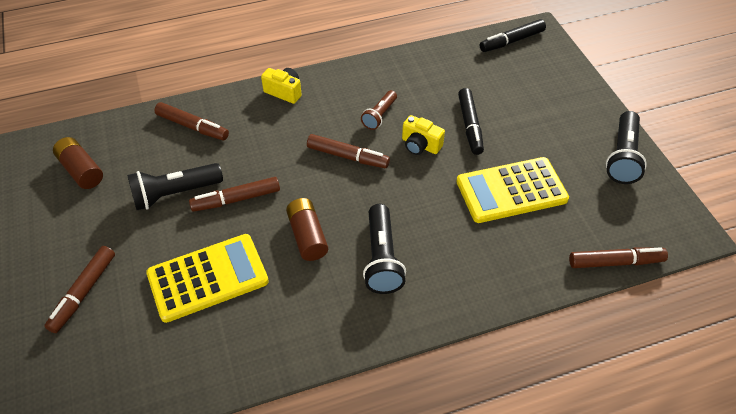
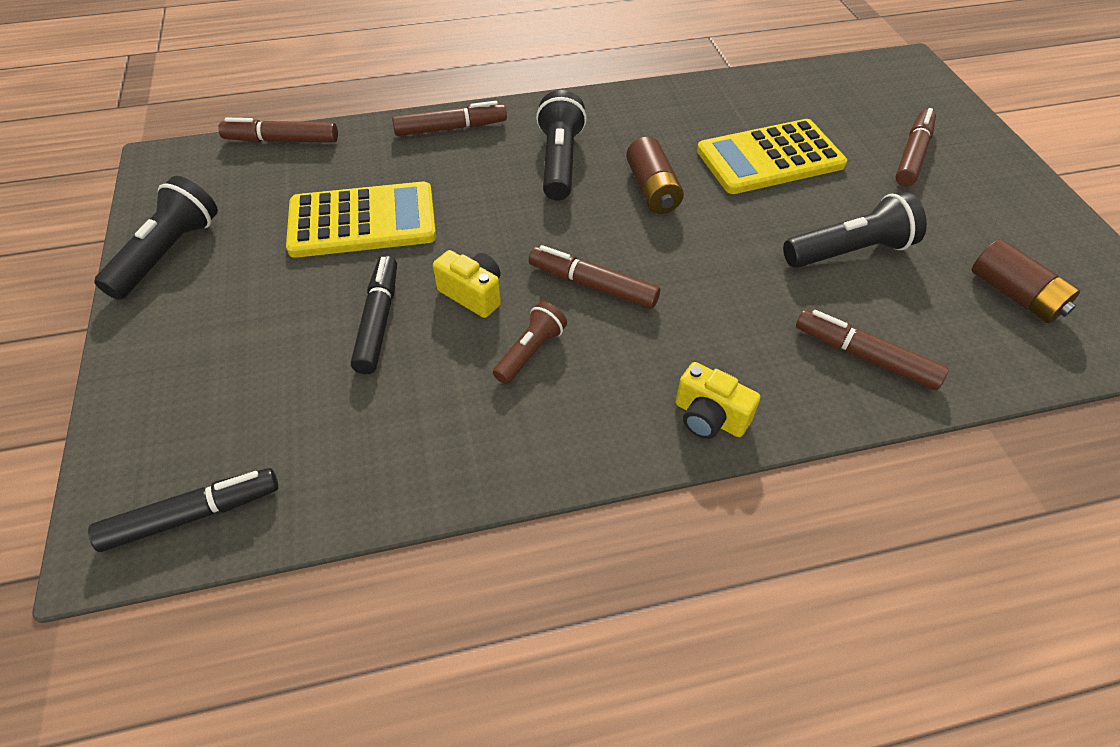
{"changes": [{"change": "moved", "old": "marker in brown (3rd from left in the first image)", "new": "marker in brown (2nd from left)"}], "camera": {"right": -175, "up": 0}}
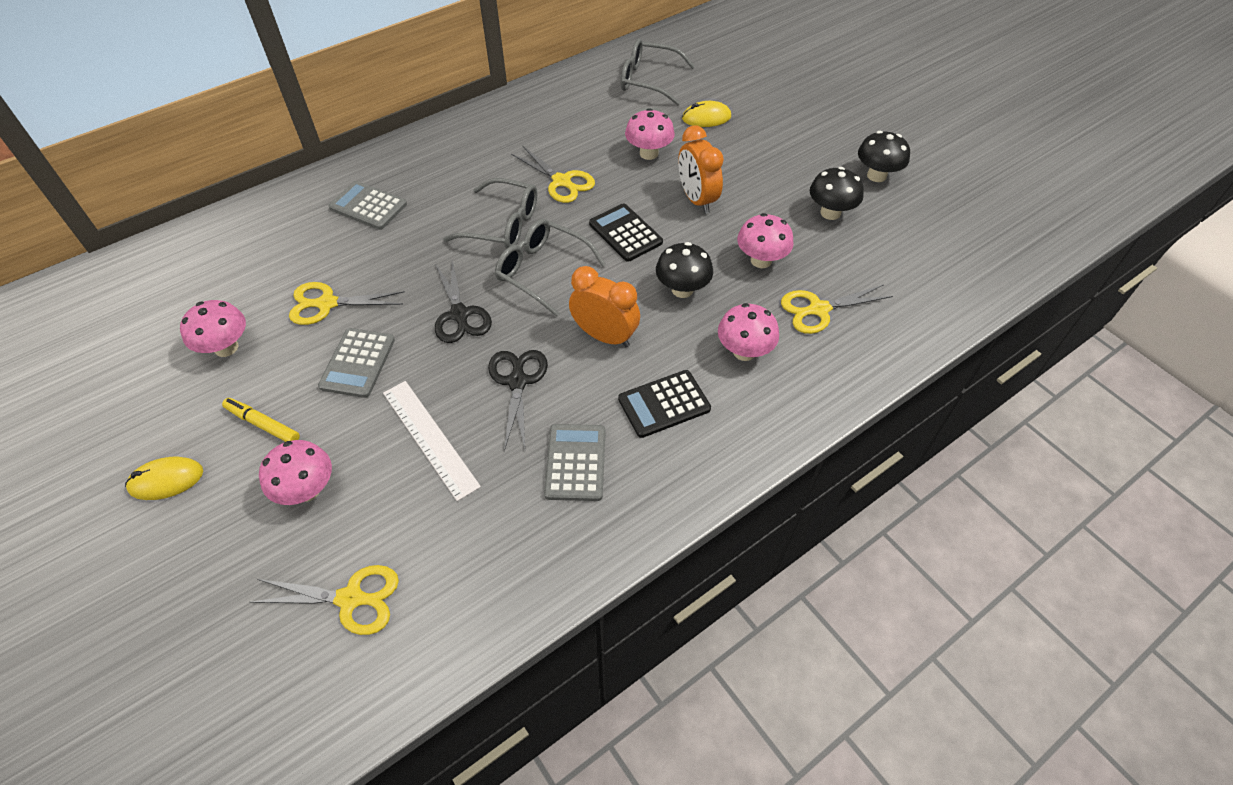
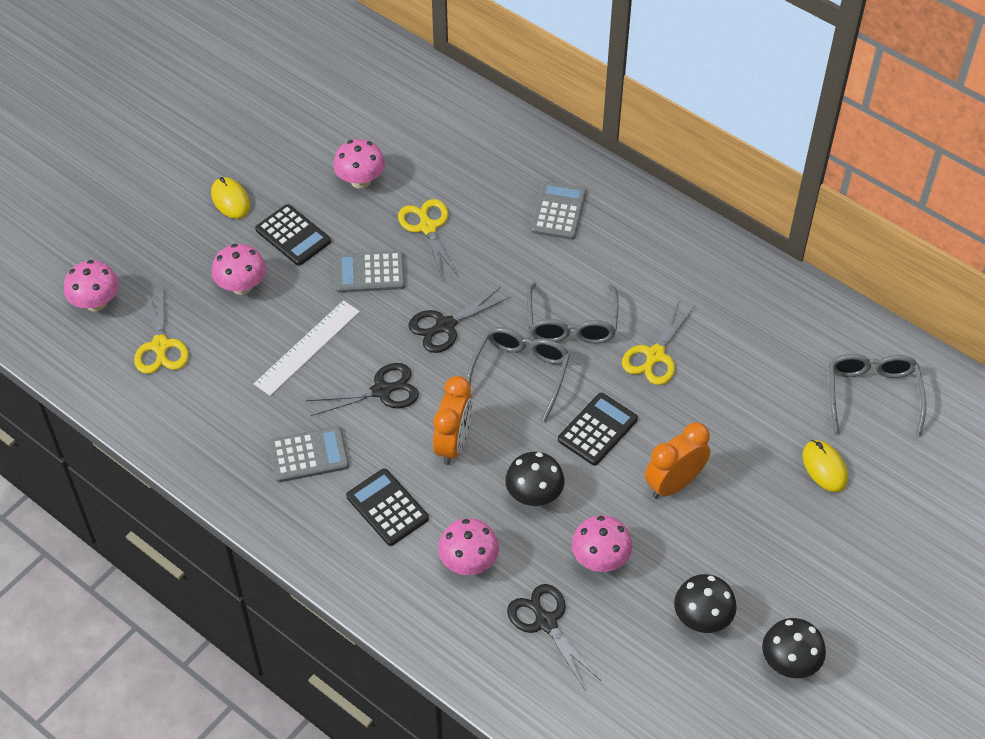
{"changes": [{"change": "moved", "old": "mushroom in pink (3rd from left in the first image)", "new": "mushroom in pink (1st from left)"}, {"change": "replaced", "old": "marker in yellow", "new": "calculator in black (1st from left)"}, {"change": "recoloured", "old": "scissors in yellow (4th from left)", "new": "scissors in black (3rd from left)"}], "camera": {"right": 75, "up": 0}}
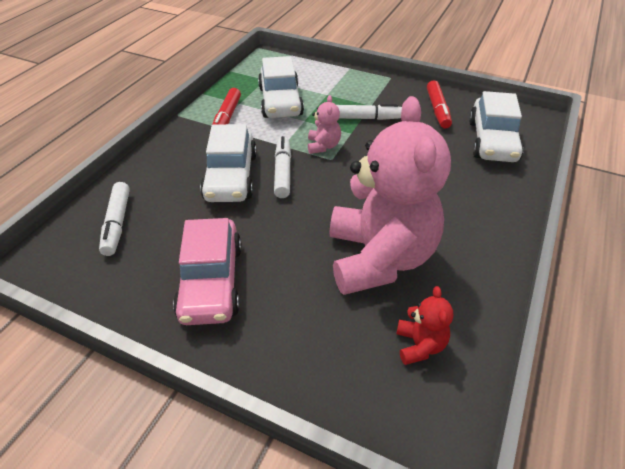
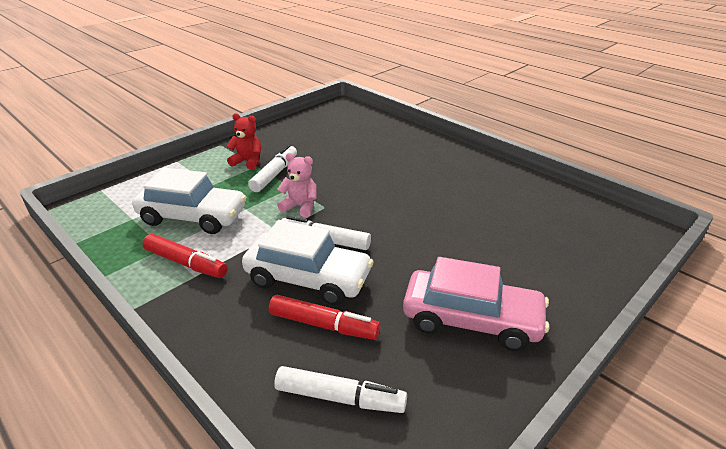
{"changes": [{"change": "moved", "old": "teddy bear in red"}, {"change": "moved", "old": "marker in red (2nd from left)"}, {"change": "removed", "old": "teddy bear in pink (2nd from left)"}, {"change": "removed", "old": "car in white (3rd from left)"}], "camera": {"right": -70, "up": -10}}
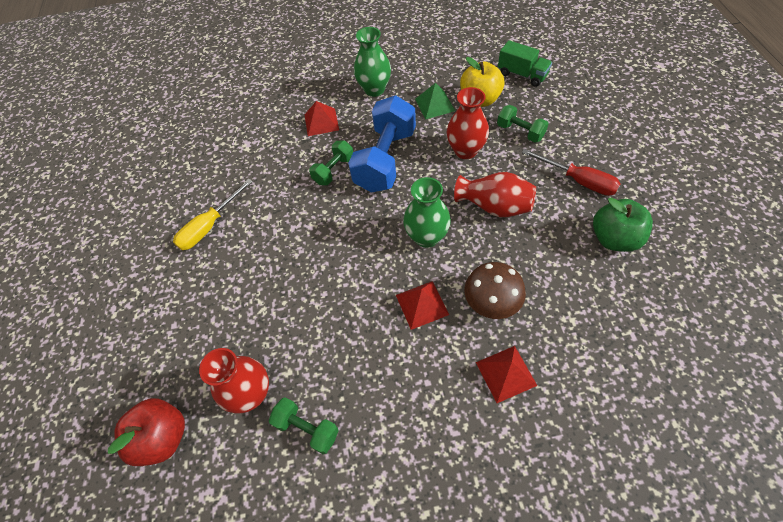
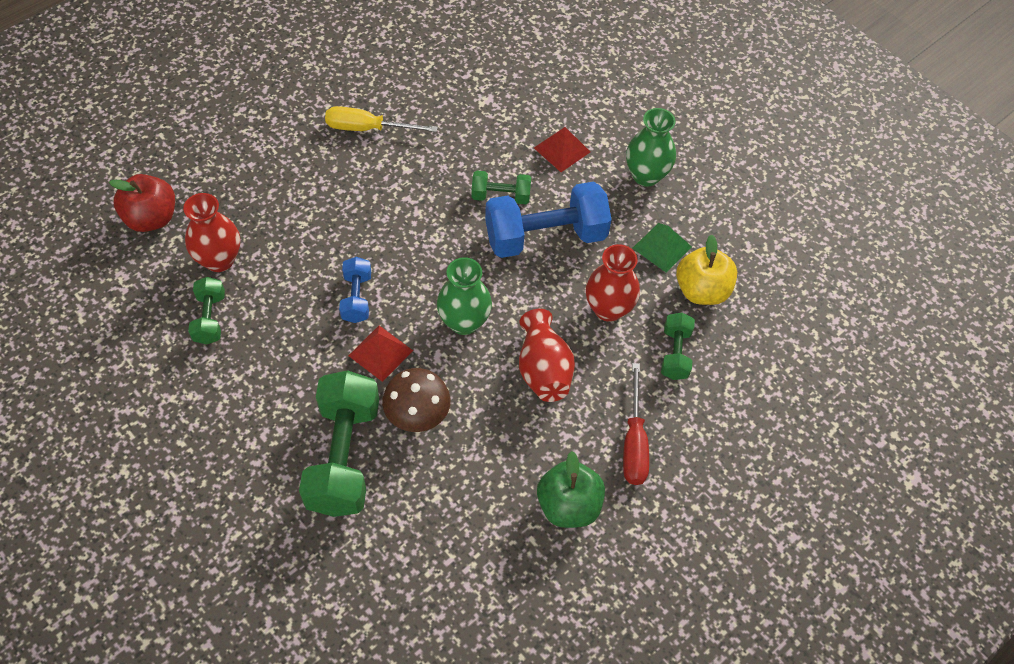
{"changes": [{"change": "replaced", "old": "pyramid in red (3rd from left)", "new": "dumbbell in green (2nd from left)"}, {"change": "added", "new": "dumbbell in blue (1st from left)"}, {"change": "removed", "old": "truck in green"}], "camera": {"right": 50, "up": 0}}
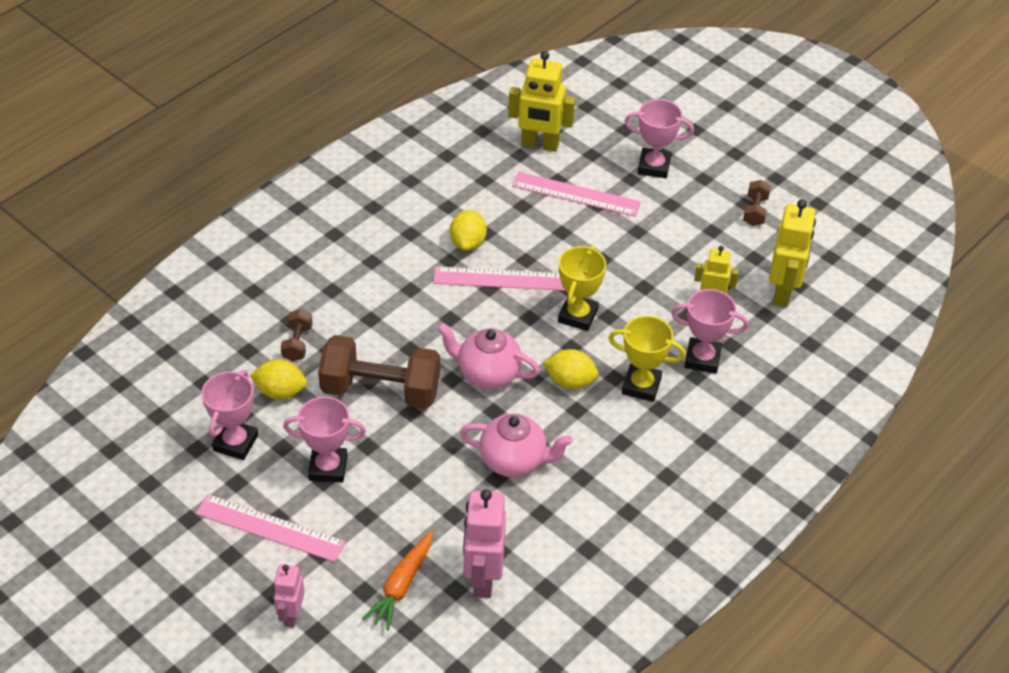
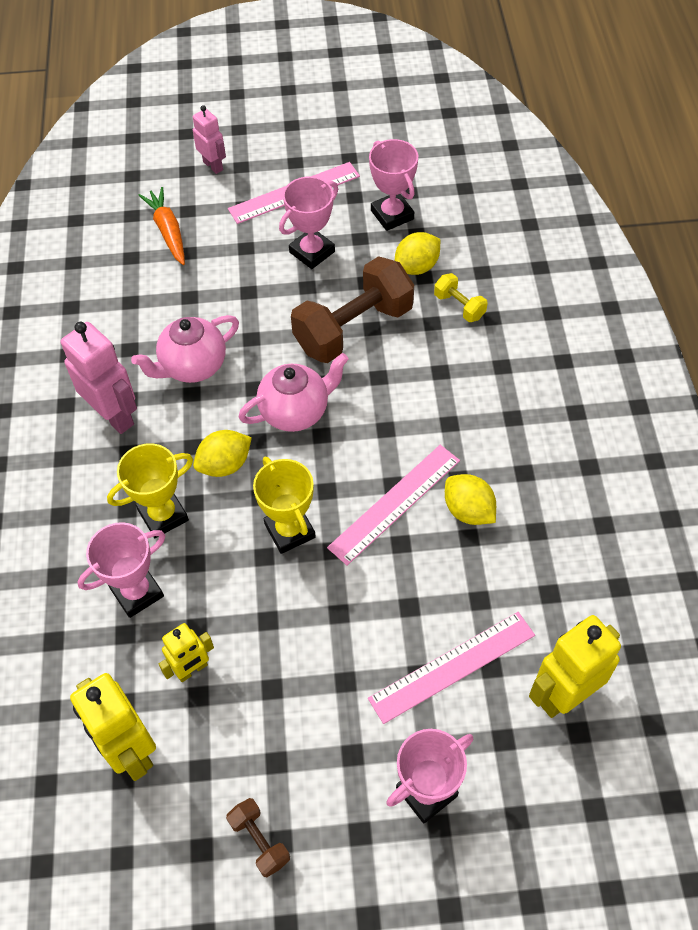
{"changes": [{"change": "moved", "old": "robot in pink (2nd from left in the first image)", "new": "robot in pink (1st from left)"}, {"change": "recoloured", "old": "dumbbell in brown (1st from left)", "new": "dumbbell in yellow"}], "camera": {"right": 135, "up": 10}}
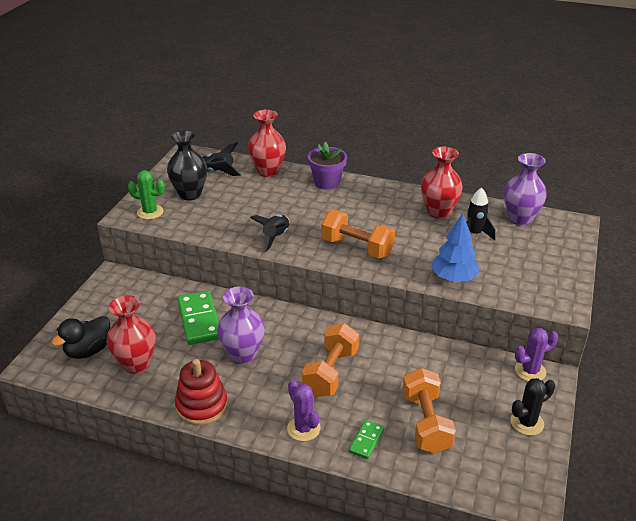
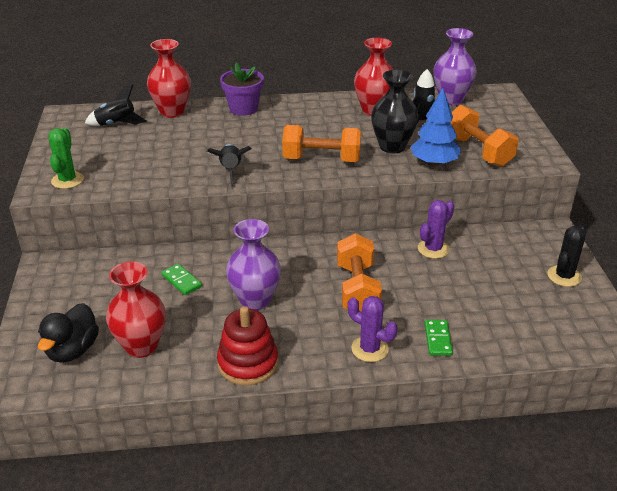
{"changes": [{"change": "turned", "old": "cactus in green", "degrees": -75}, {"change": "resized", "old": "domino in green (1st from left)", "factor": 0.53}, {"change": "moved", "old": "vase in black"}, {"change": "moved", "old": "cactus in purple (2nd from left)"}, {"change": "moved", "old": "dumbbell in orange (3rd from left)"}], "camera": {"right": -25, "up": 0}}
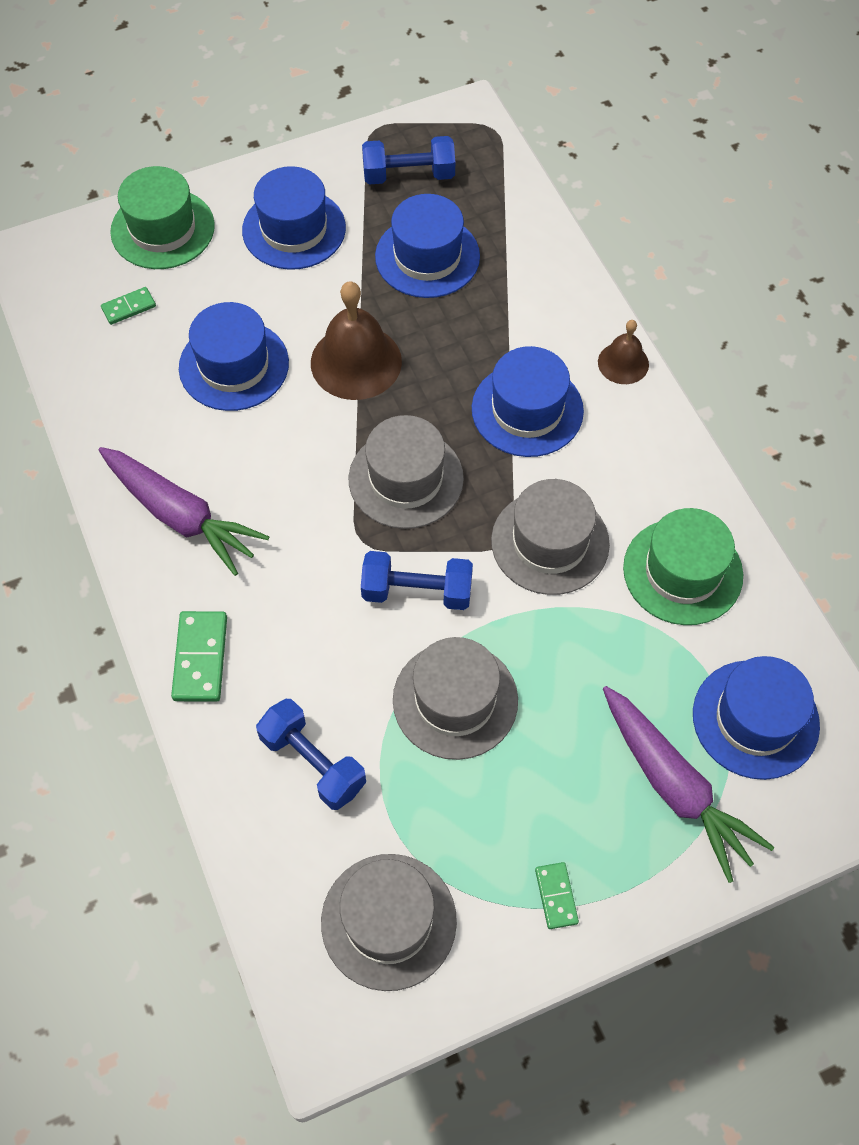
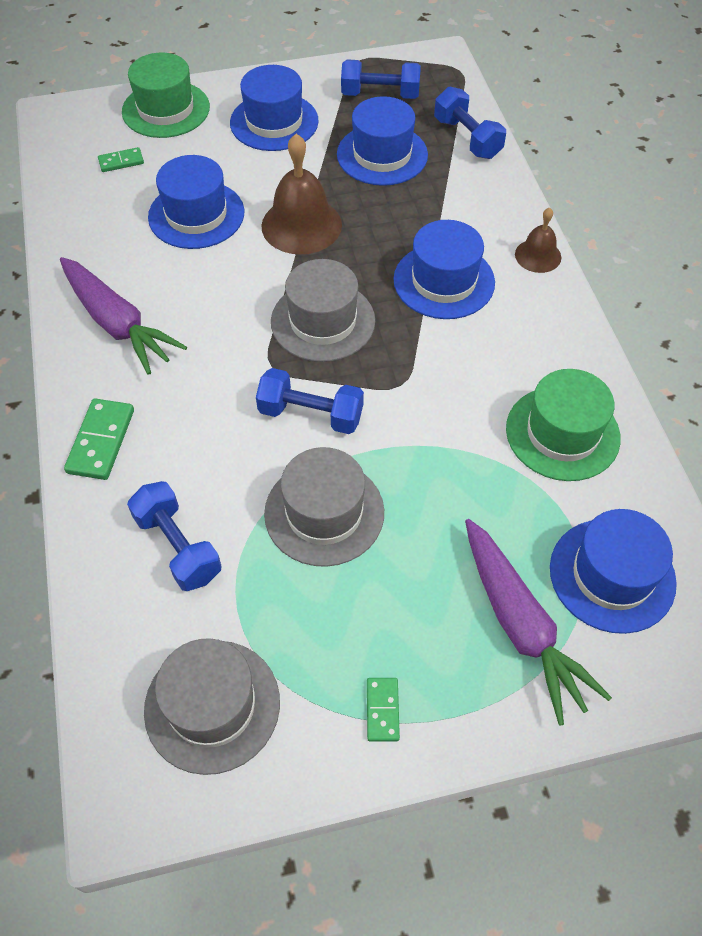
{"changes": [{"change": "added", "new": "dumbbell in blue (4th from left)"}, {"change": "removed", "old": "hat in grey (4th from left)"}], "camera": {"right": 10, "up": -5}}
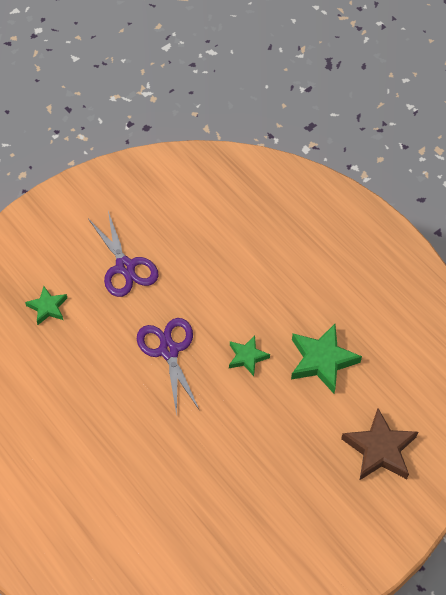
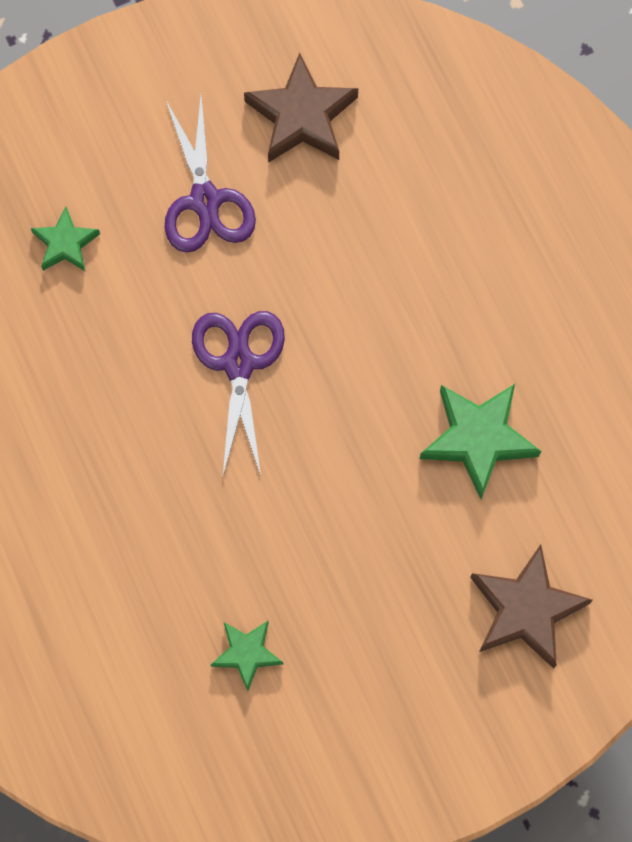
{"changes": [{"change": "moved", "old": "star in green (2nd from left)"}, {"change": "added", "new": "star in brown (1st from left)"}], "camera": {"right": 15, "up": 15}}
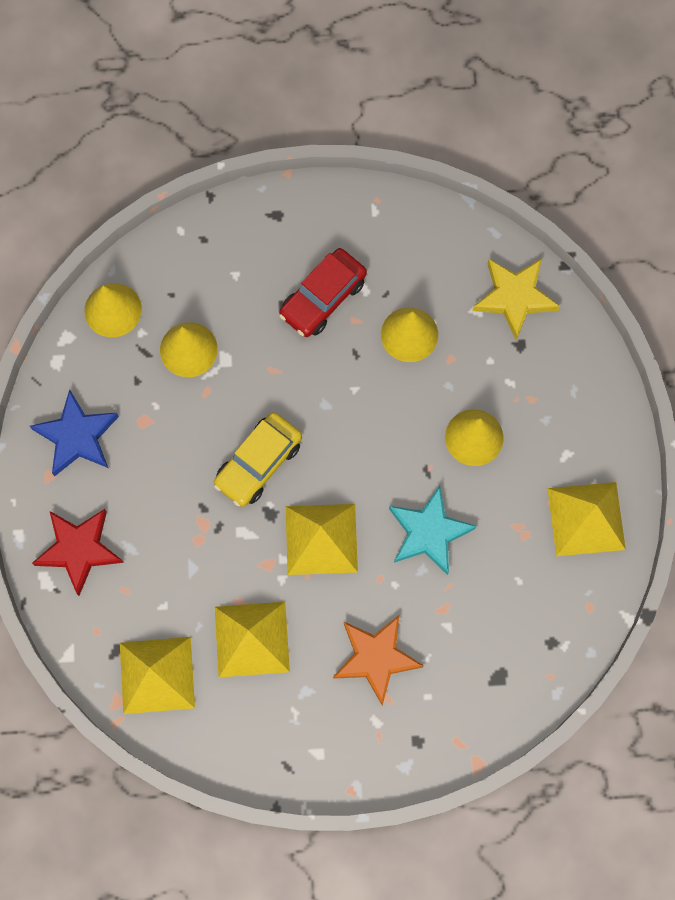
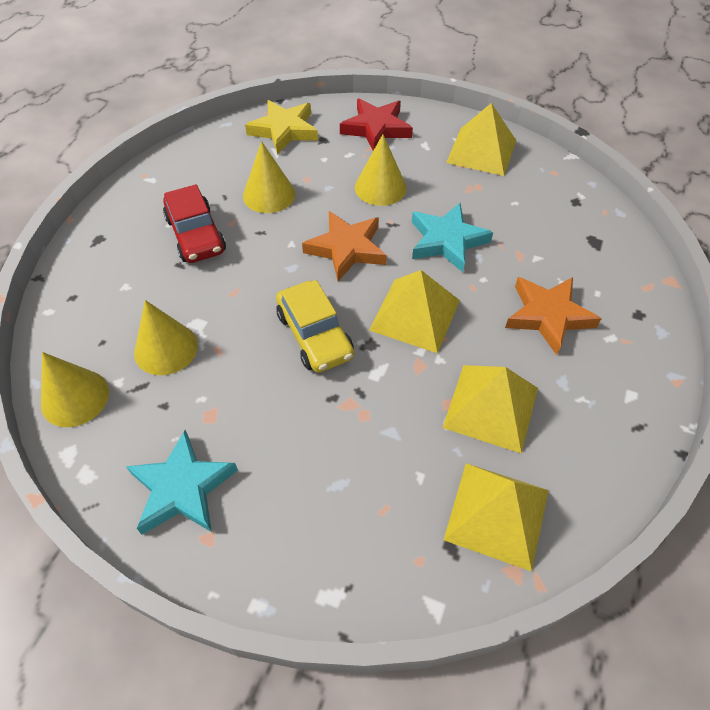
{"changes": [{"change": "recoloured", "old": "star in blue", "new": "star in turquoise (1st from left)"}, {"change": "added", "new": "star in orange (1st from left)"}, {"change": "moved", "old": "star in red"}], "camera": {"right": -65, "up": -20}}
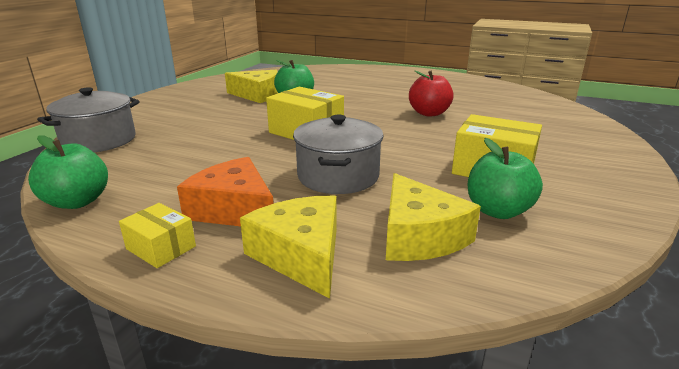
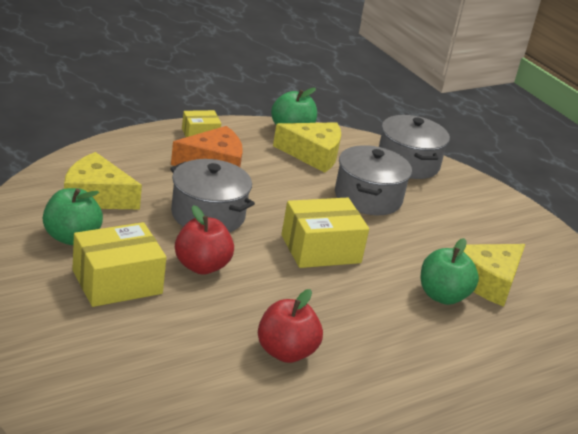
{"changes": [{"change": "added", "new": "apple in red (1st from left)"}, {"change": "moved", "old": "cheese in yellow (2nd from left)"}, {"change": "added", "new": "pot in grey (2nd from left)"}], "camera": {"right": 120, "up": 5}}
